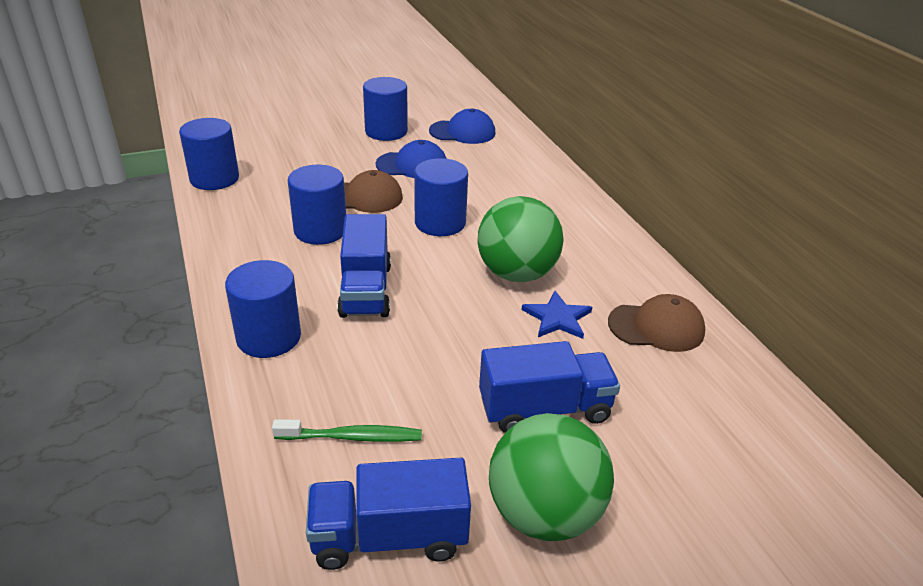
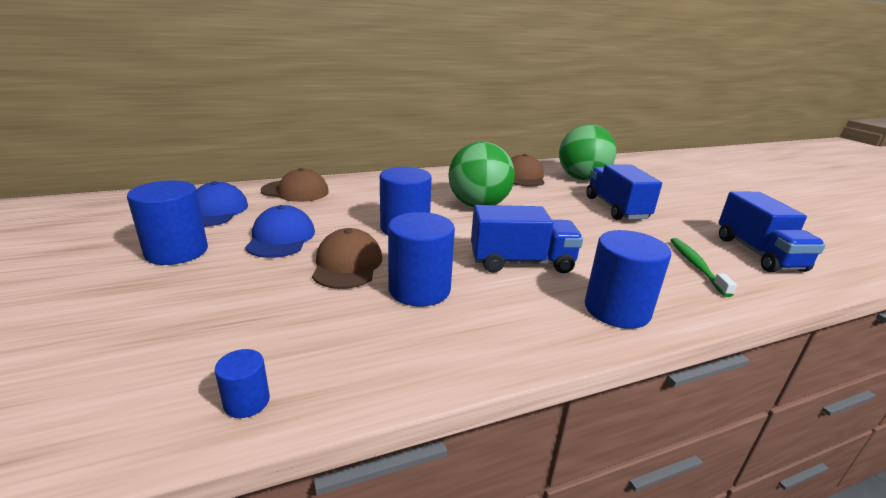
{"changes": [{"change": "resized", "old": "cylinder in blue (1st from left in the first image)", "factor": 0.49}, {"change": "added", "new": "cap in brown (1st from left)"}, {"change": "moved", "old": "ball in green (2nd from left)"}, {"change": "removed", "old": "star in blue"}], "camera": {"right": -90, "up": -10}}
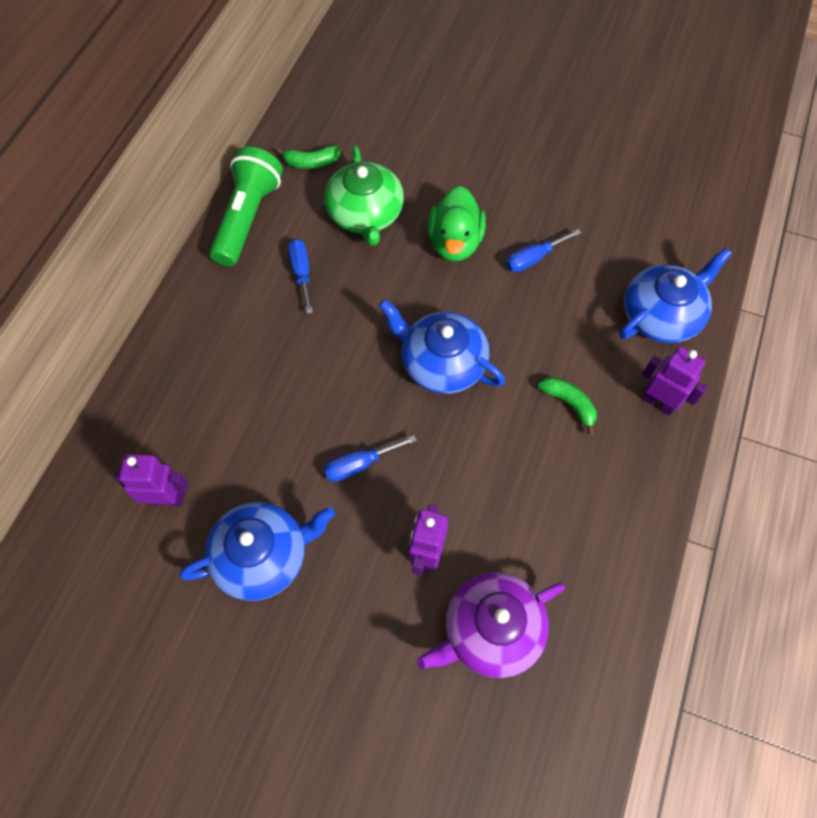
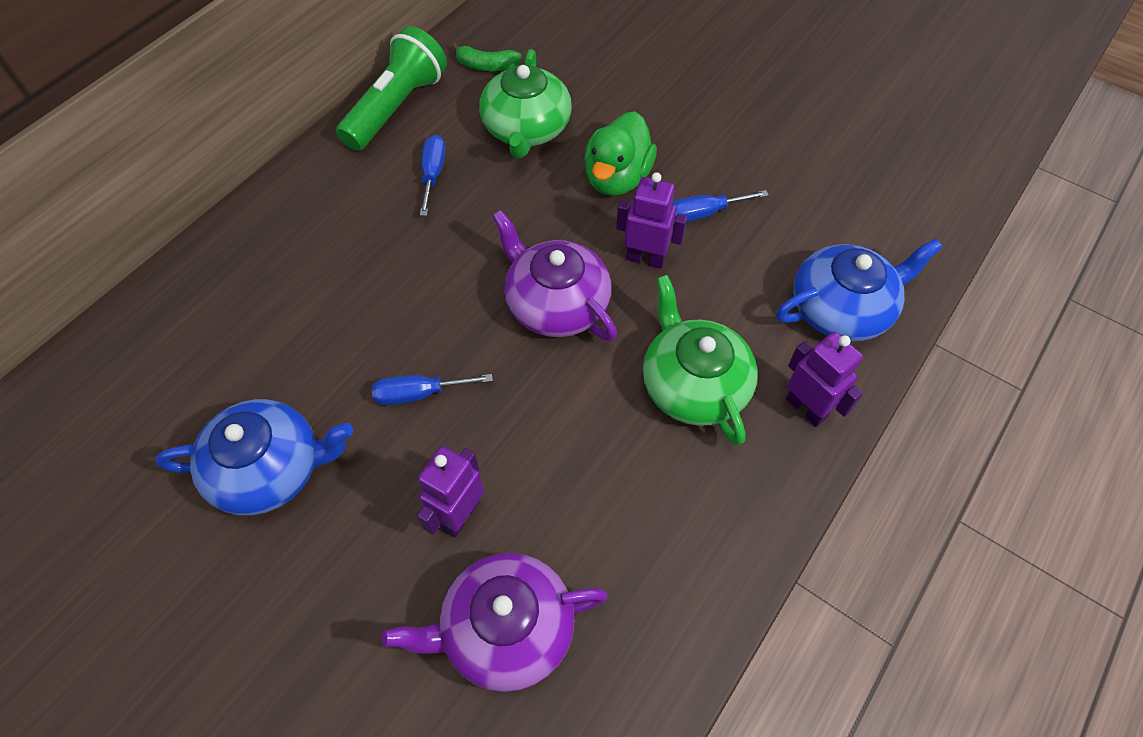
{"changes": [{"change": "recoloured", "old": "teapot in blue (2nd from left)", "new": "teapot in purple (2nd from left)"}, {"change": "moved", "old": "robot in purple (1st from left in the first image)", "new": "robot in purple (2nd from left)"}, {"change": "replaced", "old": "banana in green (2nd from left)", "new": "teapot in green (2nd from left)"}], "camera": {"right": 15, "up": -5}}
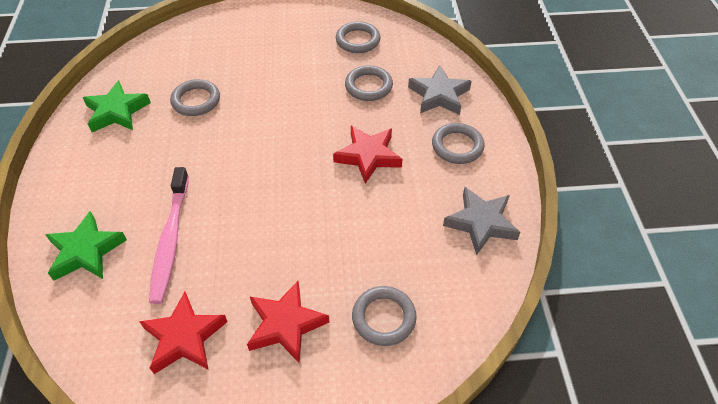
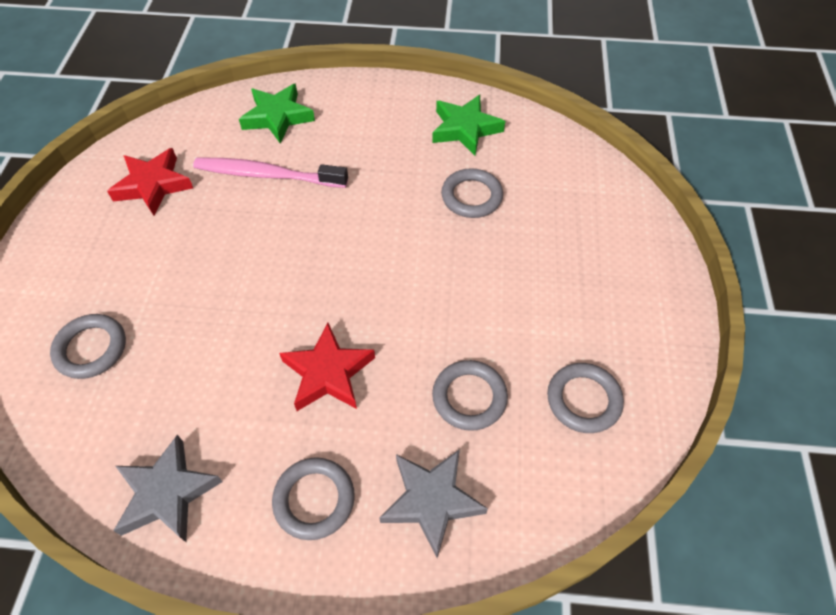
{"changes": [{"change": "removed", "old": "star in red (2nd from left)"}], "camera": {"right": 100, "up": 5}}
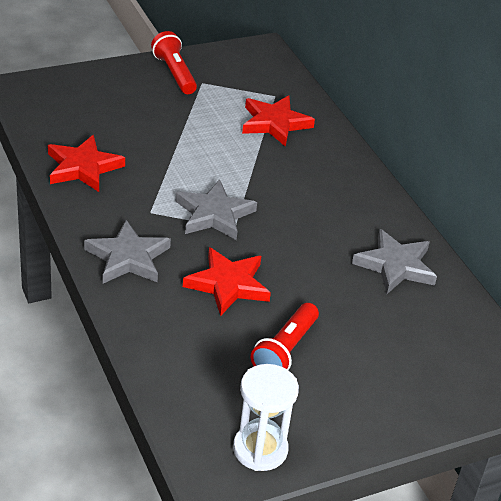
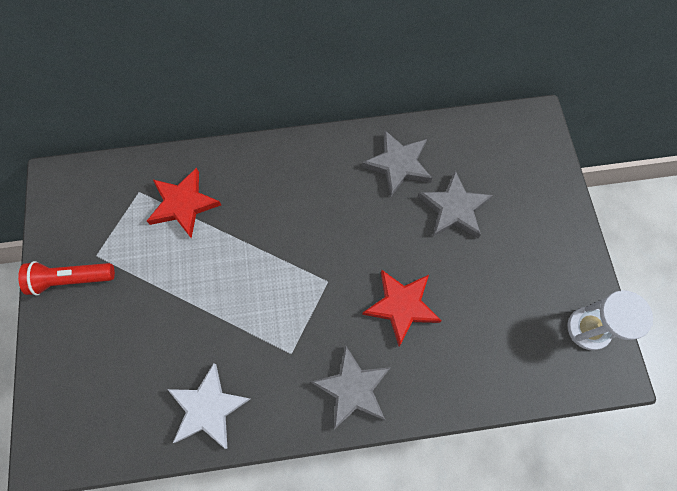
{"changes": [{"change": "recoloured", "old": "star in red (1st from left)", "new": "star in white"}, {"change": "moved", "old": "star in grey (2nd from left in the first image)", "new": "star in grey (3rd from left)"}, {"change": "removed", "old": "flashlight in red (2nd from left)"}], "camera": {"right": -70, "up": 30}}
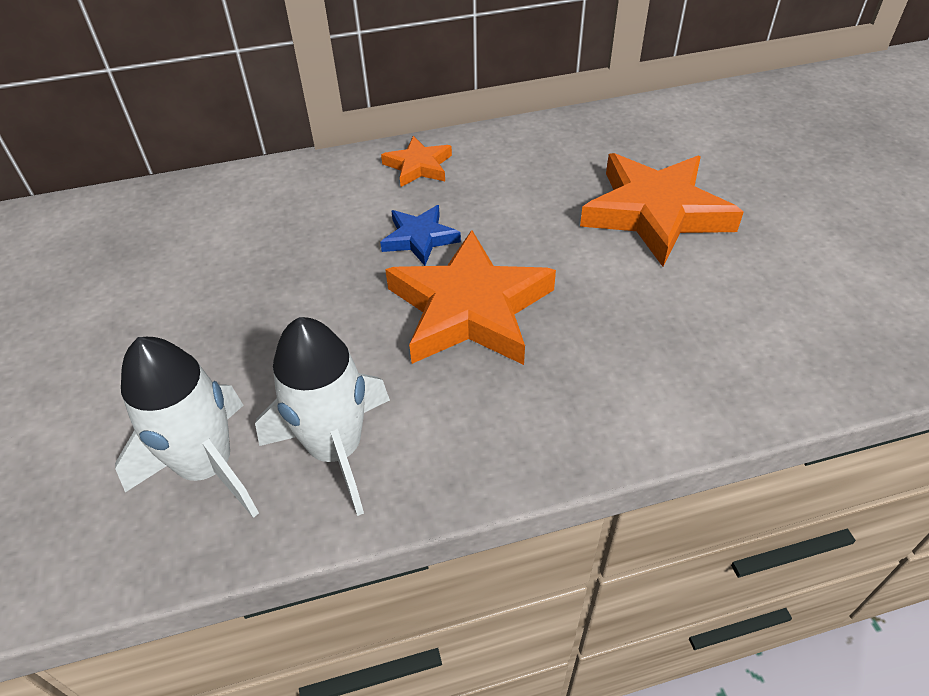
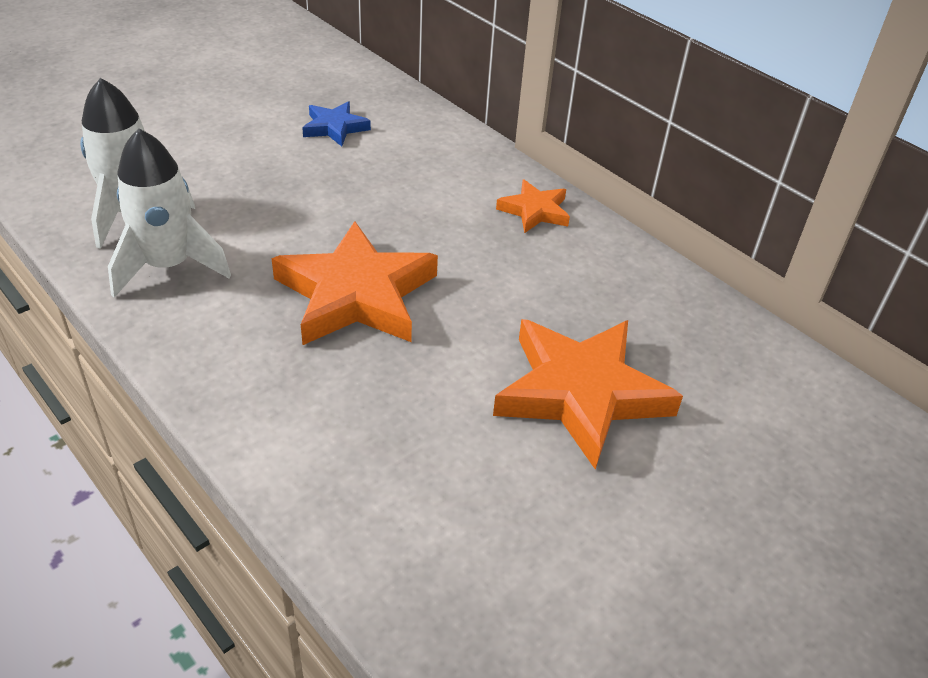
{"changes": [{"change": "moved", "old": "star in blue"}], "camera": {"right": 60, "up": -5}}
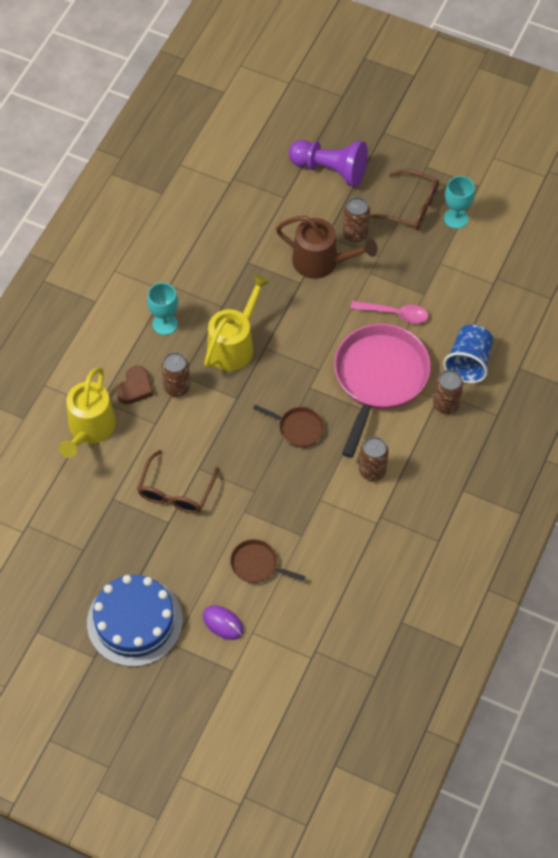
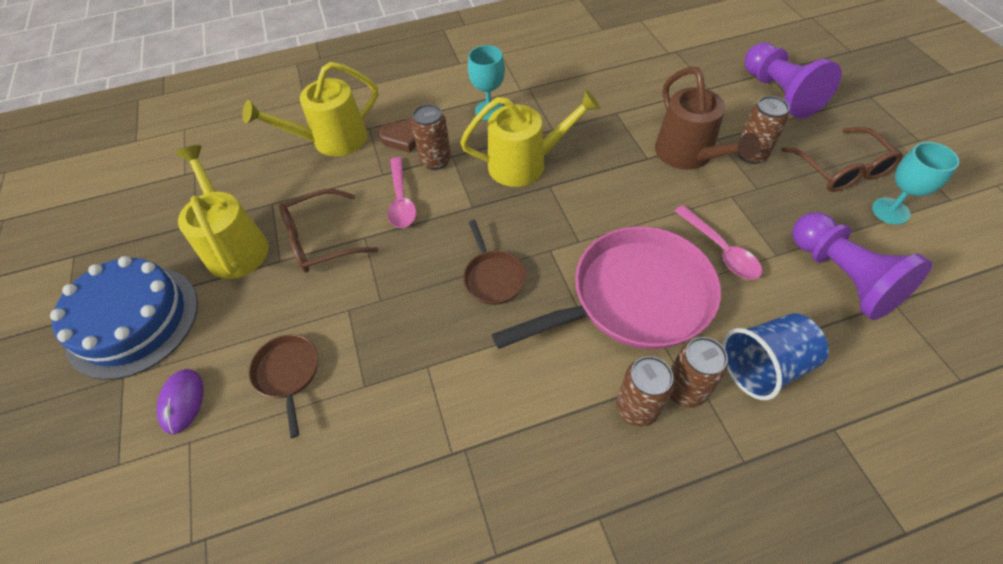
{"changes": [{"change": "added", "new": "watering can in yellow (1st from left)"}, {"change": "added", "new": "spoon in pink (1st from left)"}, {"change": "moved", "old": "can in brown (3rd from left in the first image)", "new": "can in brown (2nd from left)"}, {"change": "added", "new": "pawn in purple (2nd from left)"}], "camera": {"right": 50, "up": -5}}
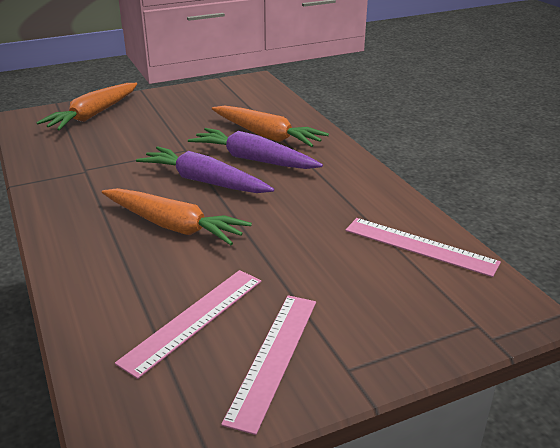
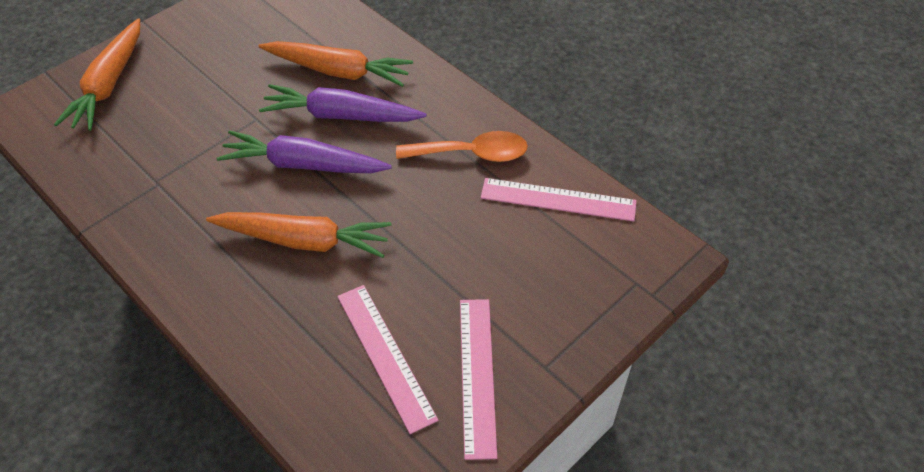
{"changes": [{"change": "turned", "old": "ruler in pink (1st from left)", "degrees": -45}, {"change": "added", "new": "spoon in orange"}], "camera": {"right": -20, "up": 20}}
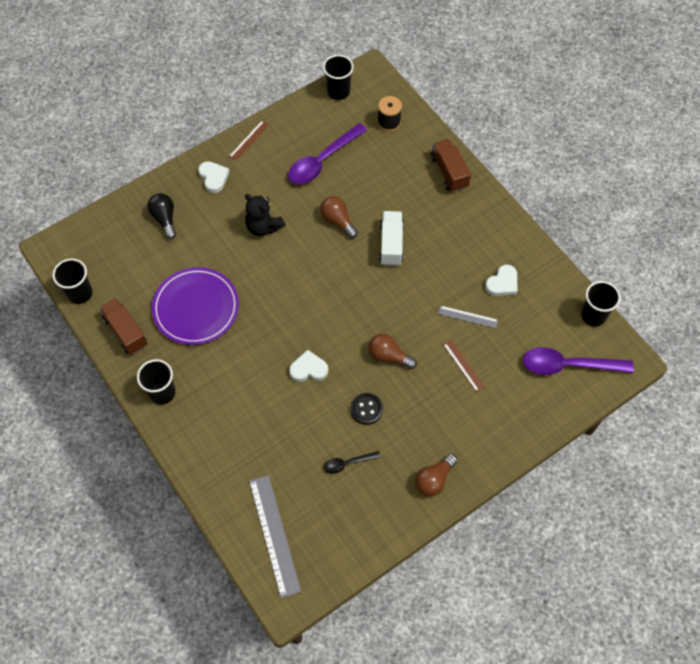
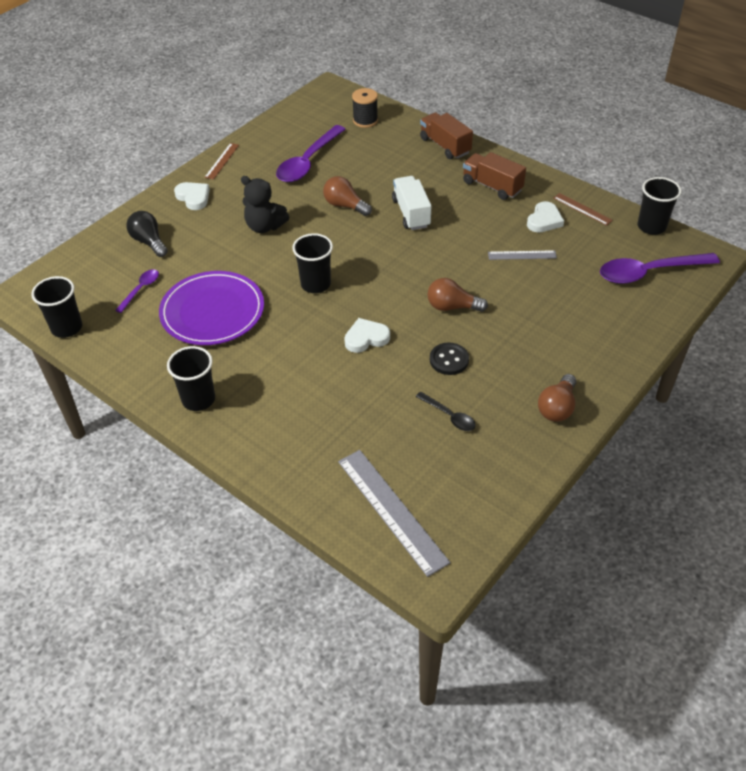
{"changes": [{"change": "added", "new": "spoon in purple (1st from left)"}, {"change": "moved", "old": "cup in black (3rd from left)"}, {"change": "turned", "old": "spoon in black", "degrees": -105}, {"change": "moved", "old": "truck in brown (1st from left in the first image)", "new": "truck in brown (2nd from left)"}, {"change": "moved", "old": "ruler in brown (2nd from left)"}], "camera": {"right": -15, "up": -15}}
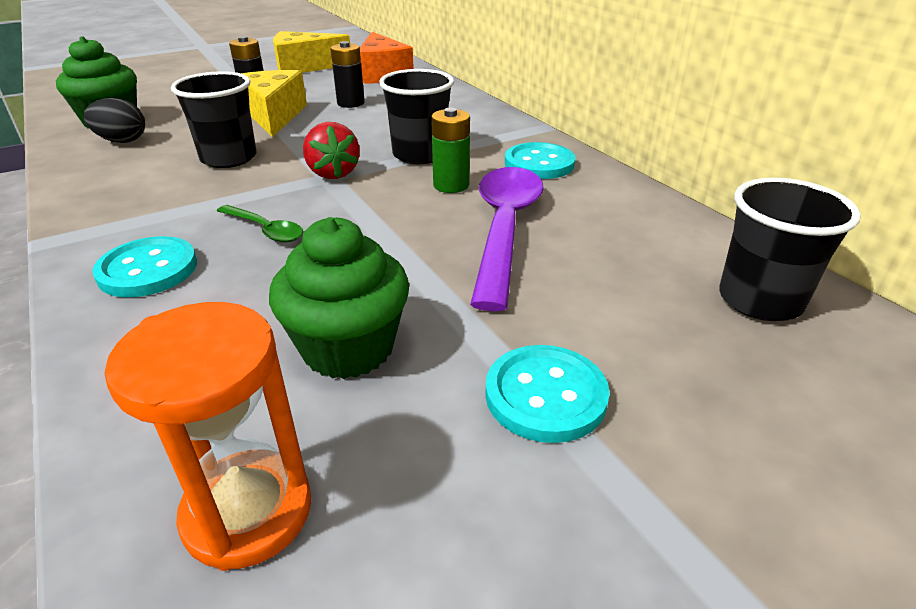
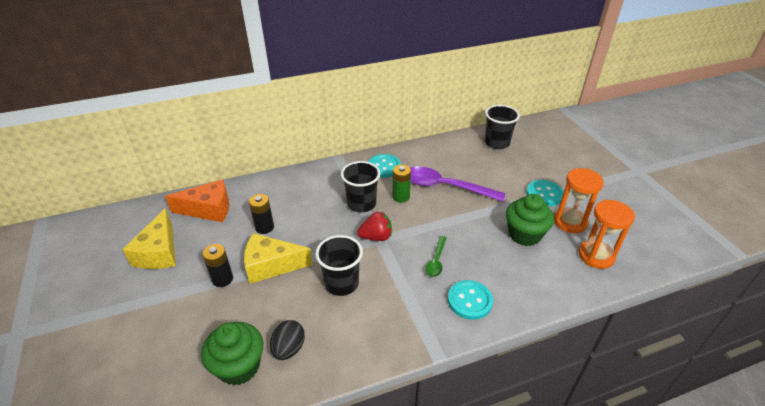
{"changes": [{"change": "turned", "old": "spoon in green", "degrees": 150}, {"change": "added", "new": "hourglass in orange (1st from left)"}], "camera": {"right": -80, "up": 5}}
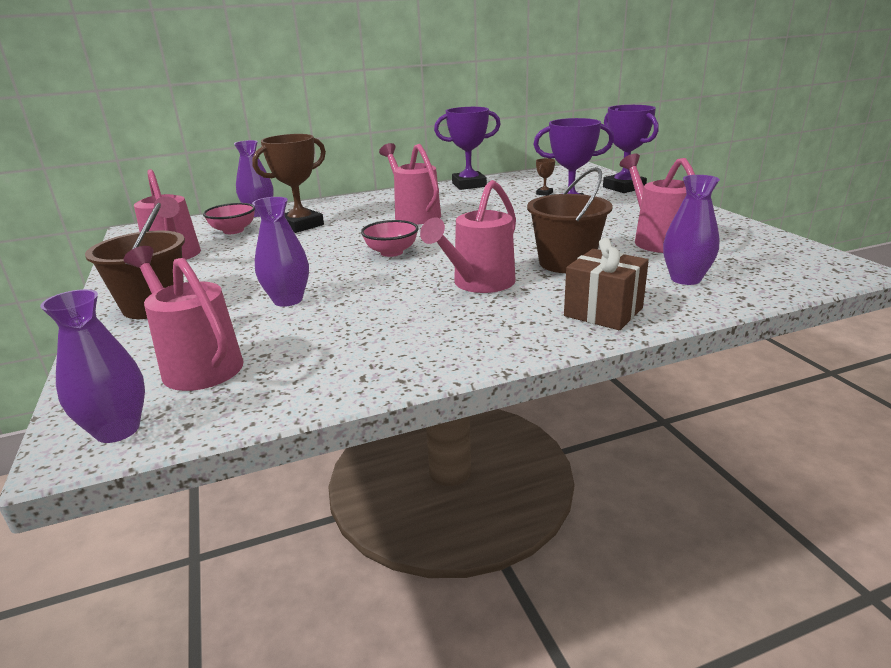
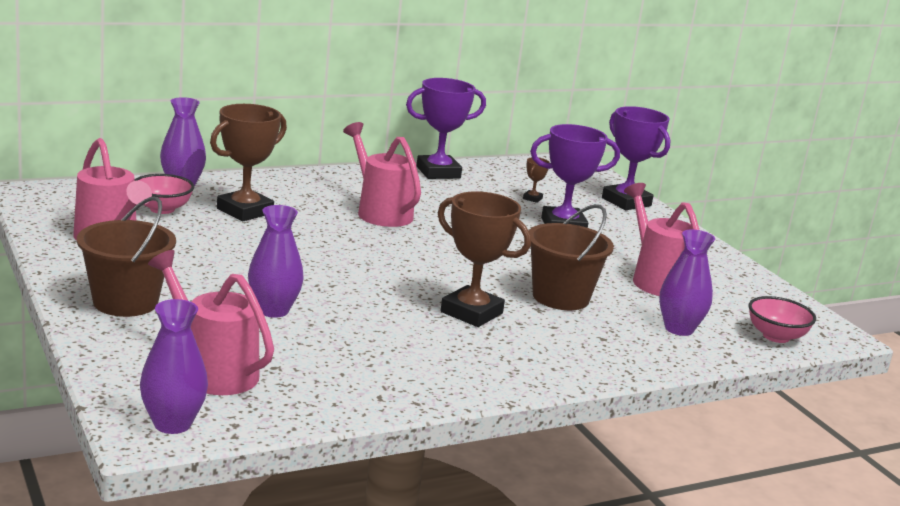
{"changes": [{"change": "replaced", "old": "watering can in pink (4th from left)", "new": "trophy in brown (2nd from left)"}, {"change": "moved", "old": "bowl in pink (2nd from left)"}, {"change": "removed", "old": "gift in brown"}], "camera": {"right": -10, "up": -5}}
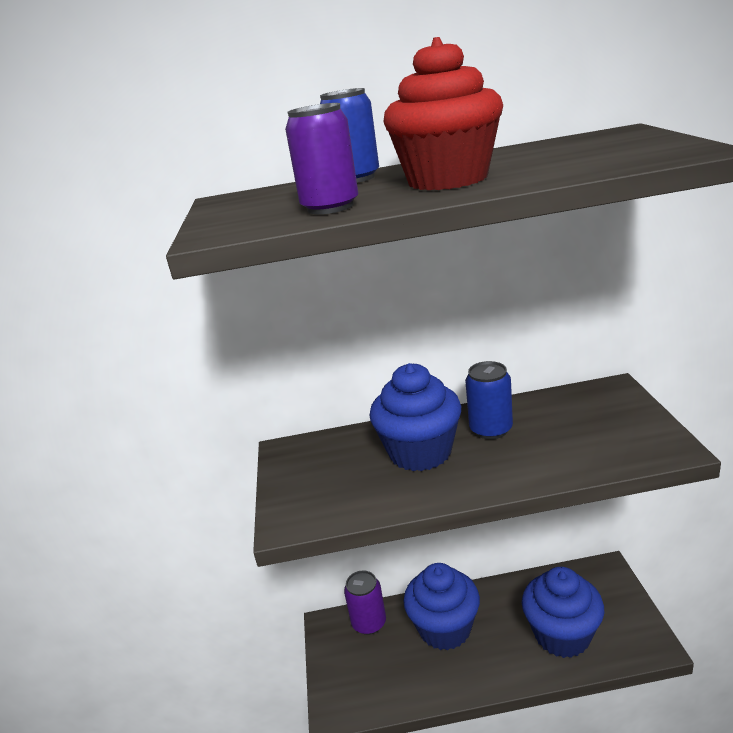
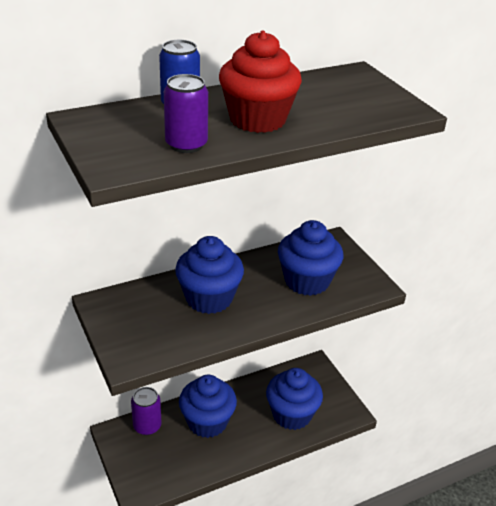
{"changes": [{"change": "added", "new": "cupcake in blue (4th from left)"}, {"change": "removed", "old": "can in blue (2nd from left)"}], "camera": {"right": -25, "up": 10}}
